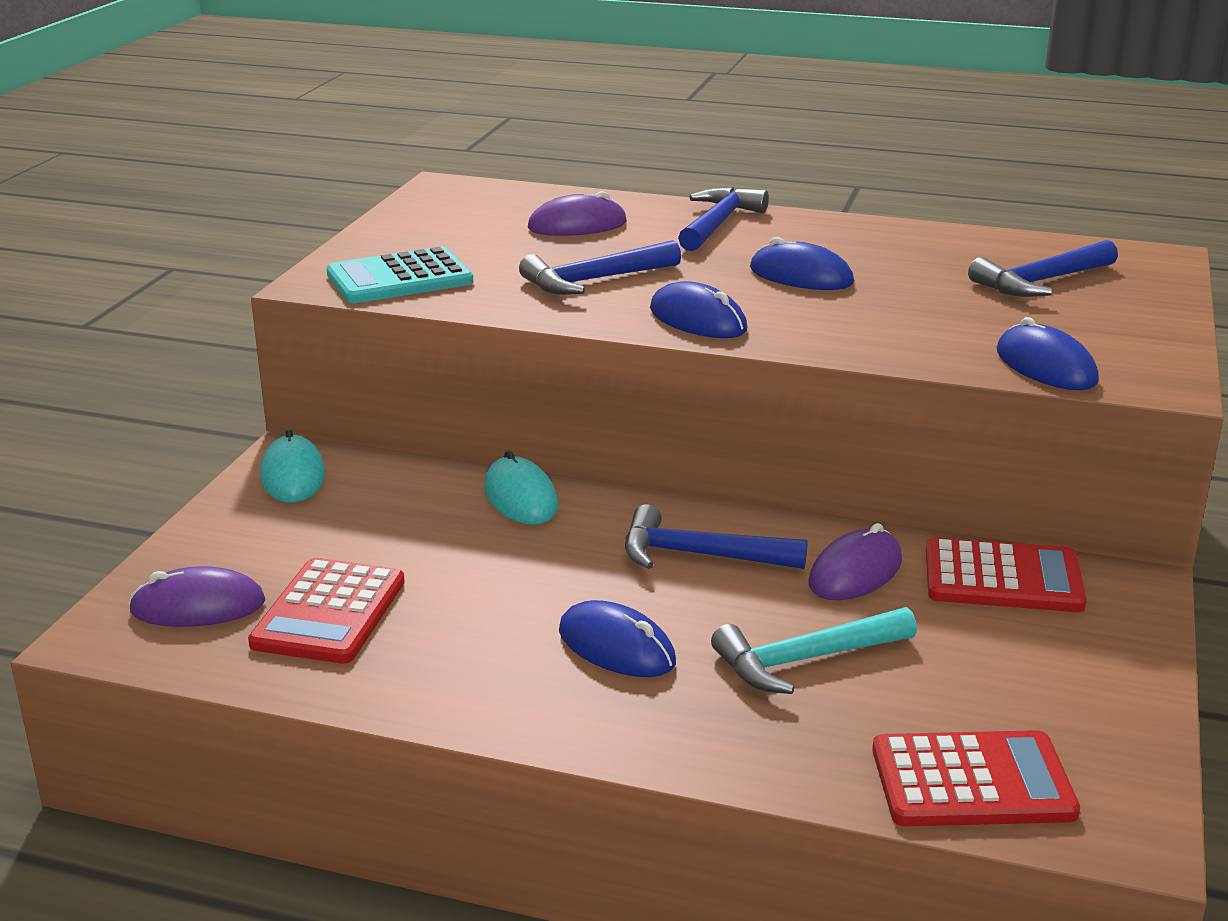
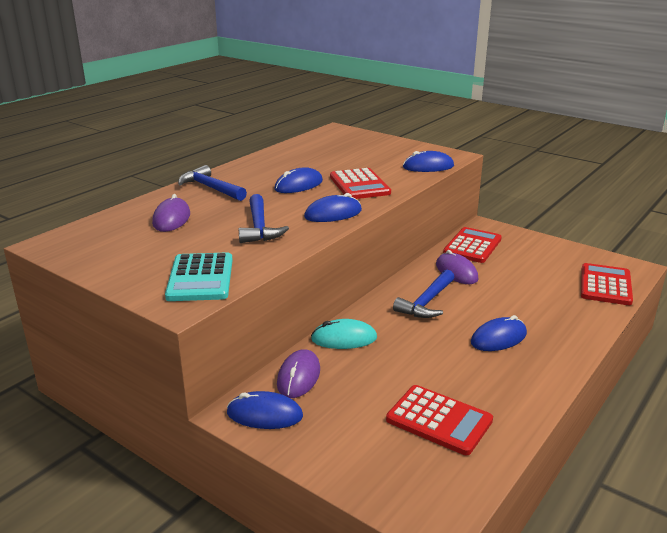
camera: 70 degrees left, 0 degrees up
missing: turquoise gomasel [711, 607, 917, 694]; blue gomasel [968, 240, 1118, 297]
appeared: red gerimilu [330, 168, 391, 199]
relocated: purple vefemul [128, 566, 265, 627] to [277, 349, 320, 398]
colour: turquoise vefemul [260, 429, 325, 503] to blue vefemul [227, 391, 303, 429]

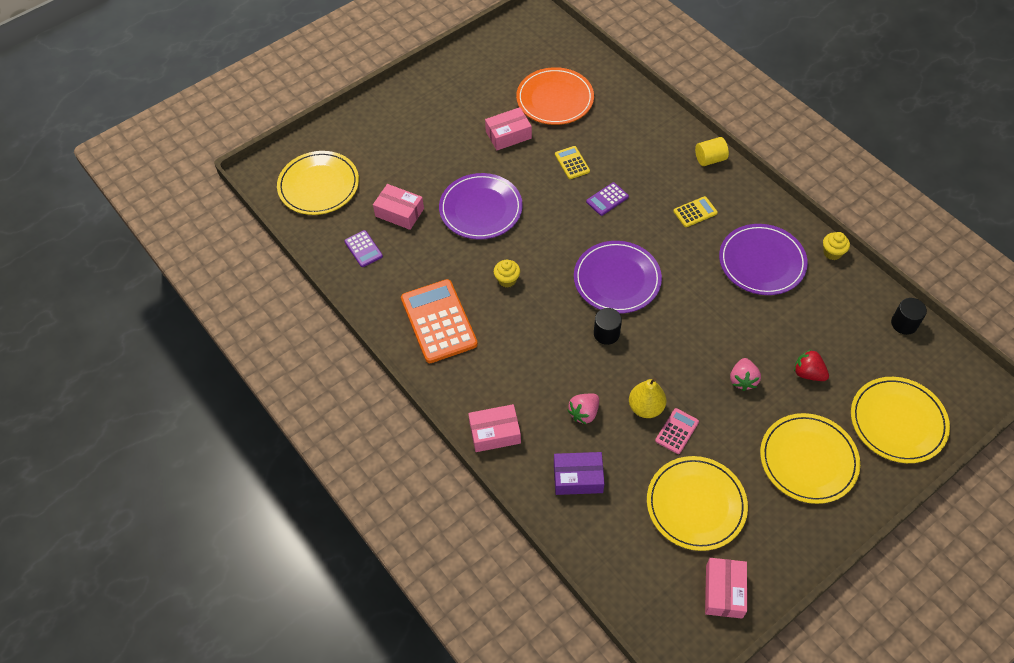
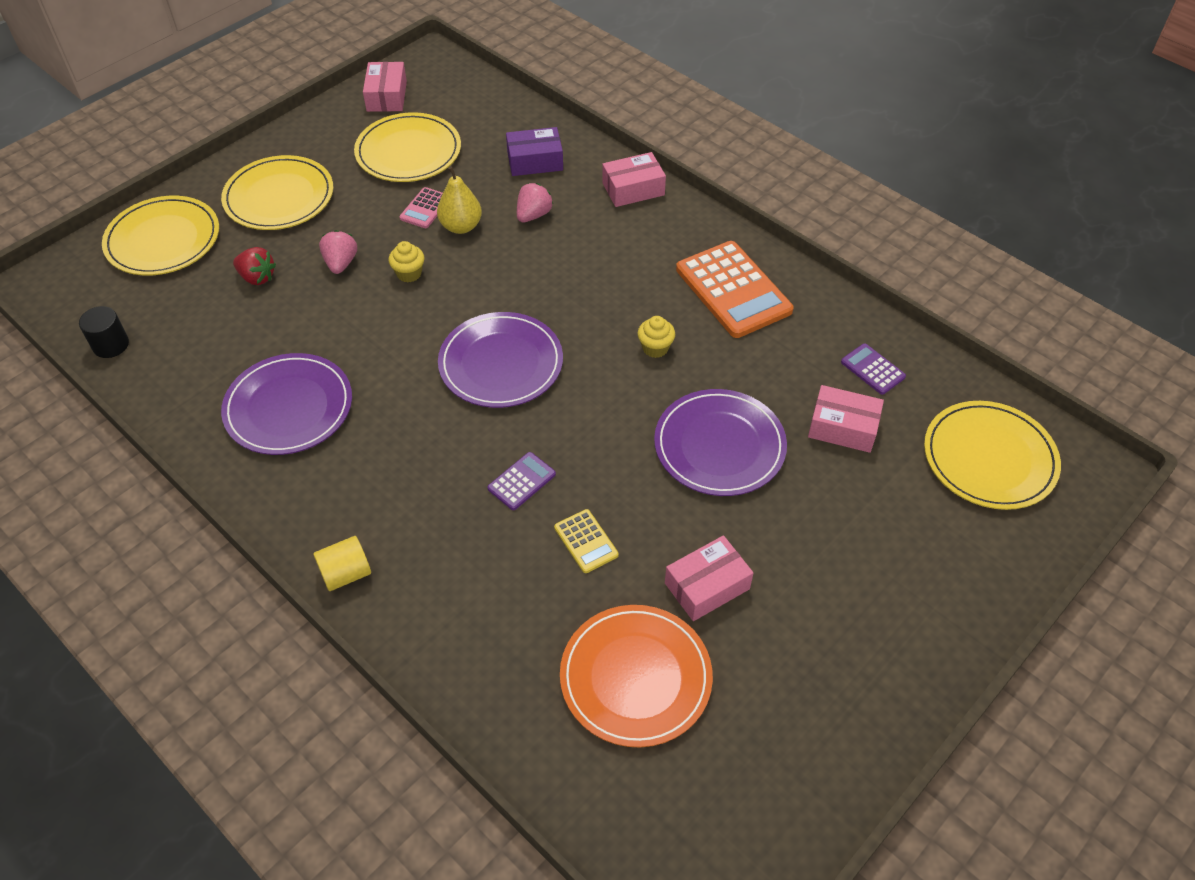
camera: 170 degrees right, 5 degrees down
missing: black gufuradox [594, 308, 622, 345]; yellow gerimilu [673, 196, 718, 227]
relocated: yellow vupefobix [823, 232, 850, 260] to [388, 241, 424, 283]

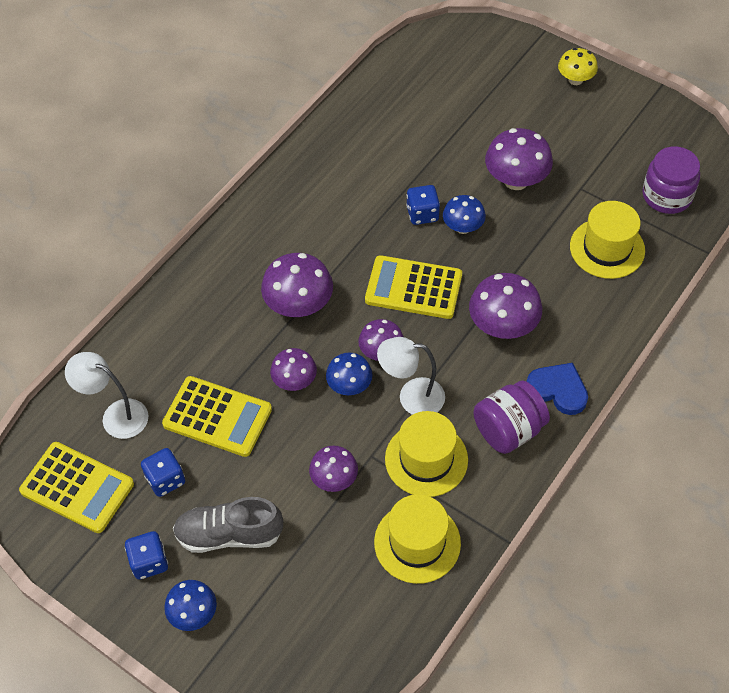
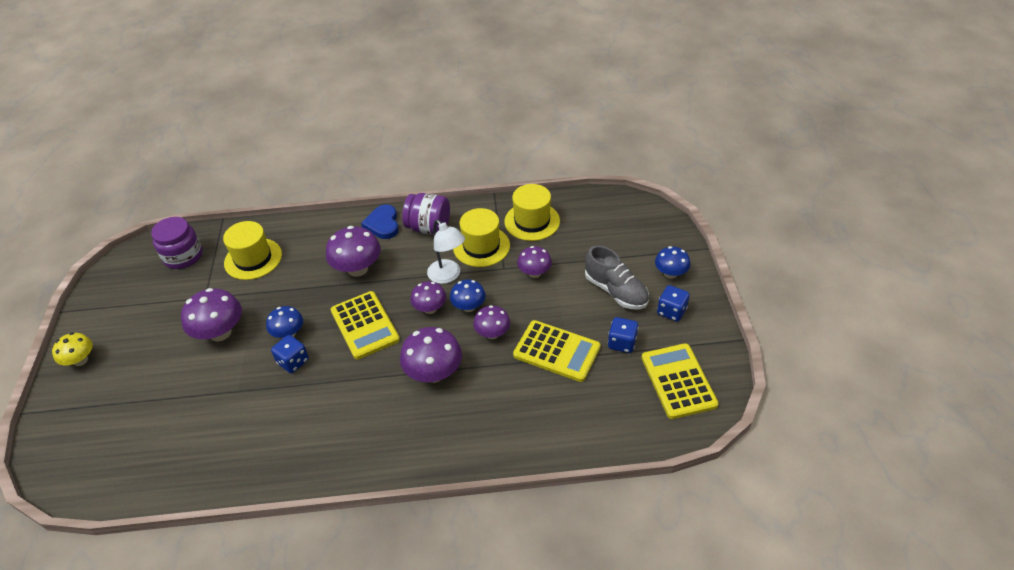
camera: 130 degrees left, 10 degrees down
missing: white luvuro [65, 352, 148, 439]
spun: yellow gerimilu [162, 376, 272, 457] = [513, 320, 601, 382] 135 degrees clockwise

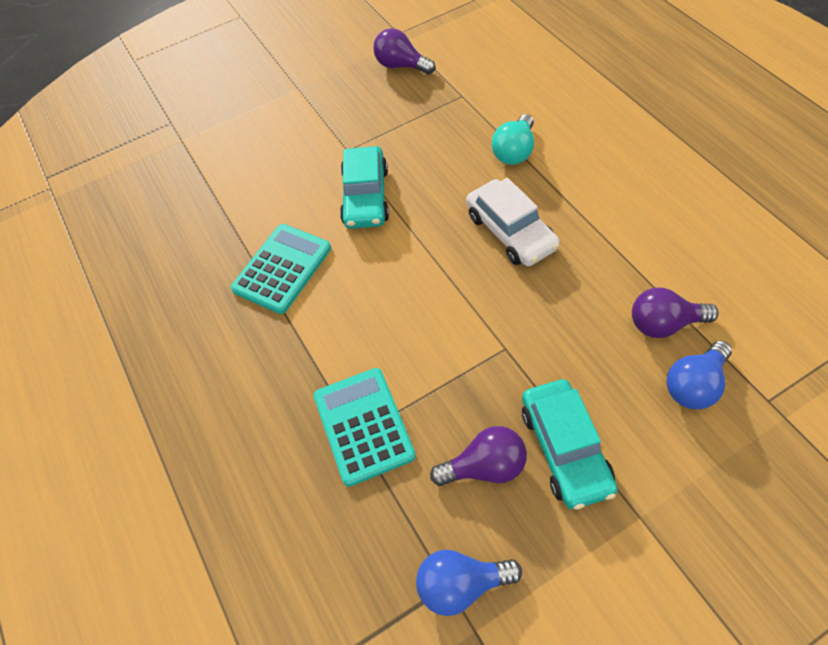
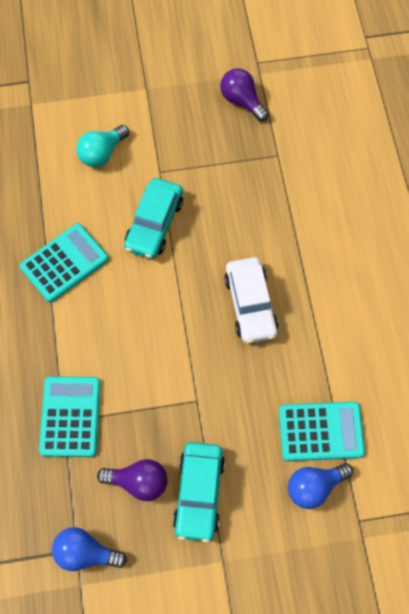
camera: 15 degrees right, 10 degrees up
relocated: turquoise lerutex [492, 114, 534, 165] to [76, 125, 129, 167]
exchanged: purple lerutex [632, 287, 718, 338] to turquoise gerimilu [279, 402, 365, 461]

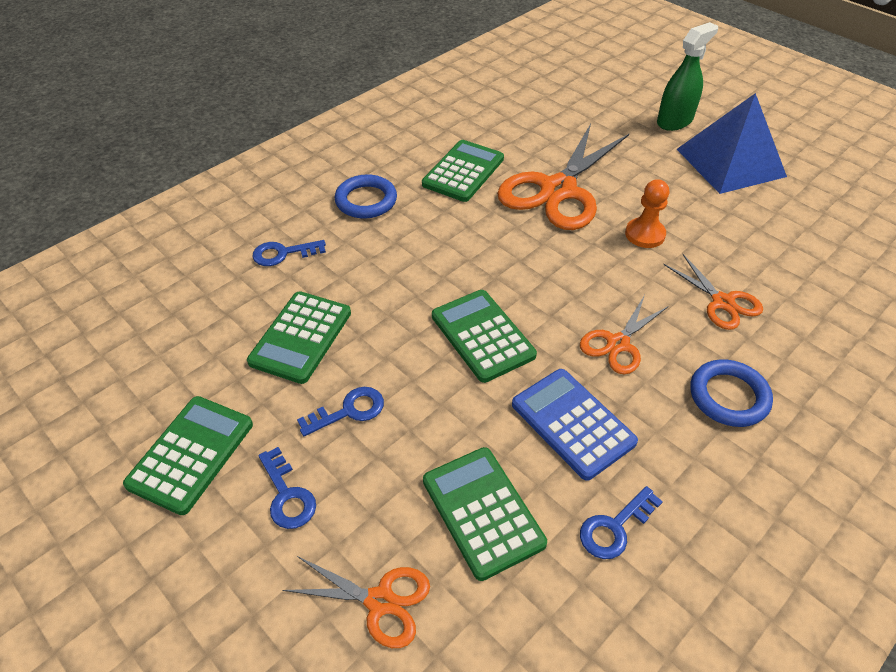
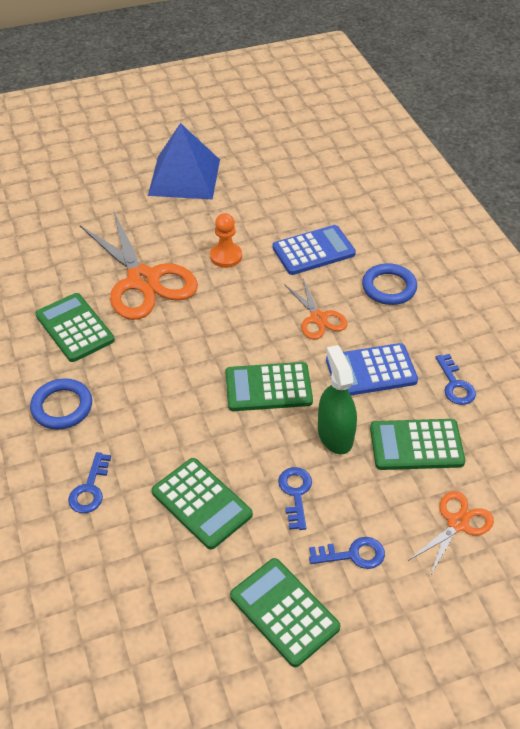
camera: 65 degrees left, 0 degrees up
relocated: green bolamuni [657, 22, 718, 131] to [318, 345, 357, 454]
exchanged: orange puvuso [663, 254, 763, 330] to blue gerimilu [272, 225, 356, 275]

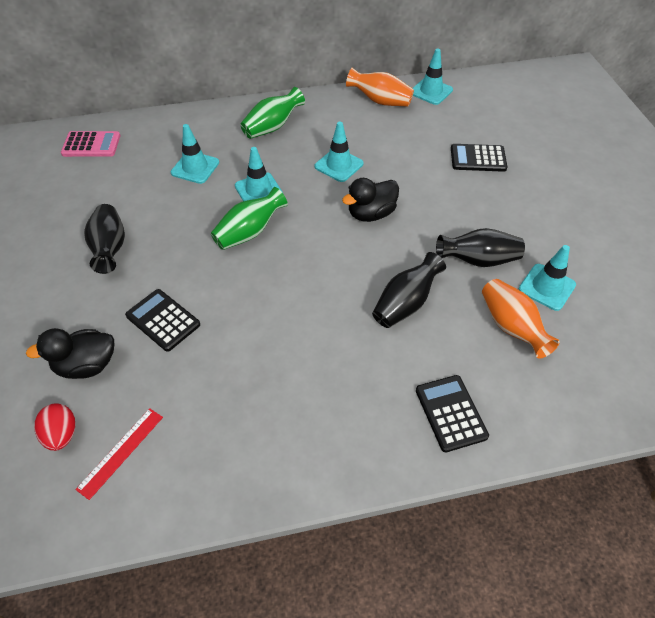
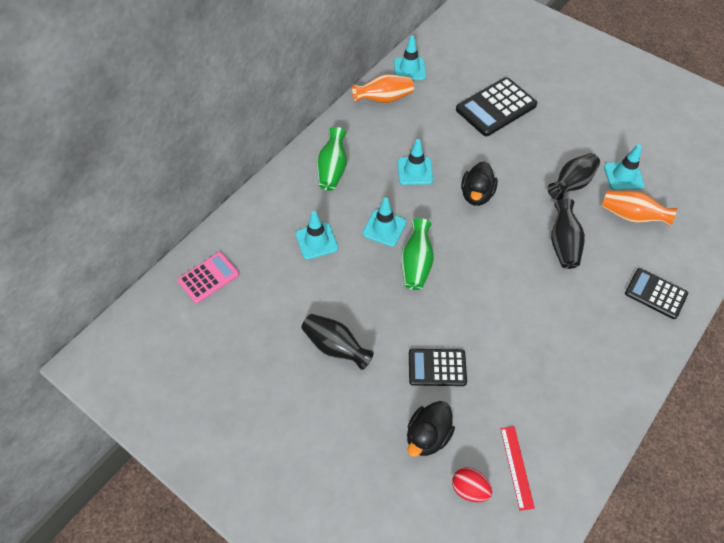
camera: 40 degrees left, 5 degrees up
size: black gerimilu [451, 144, 507, 172] = [456, 77, 537, 136] x1.58

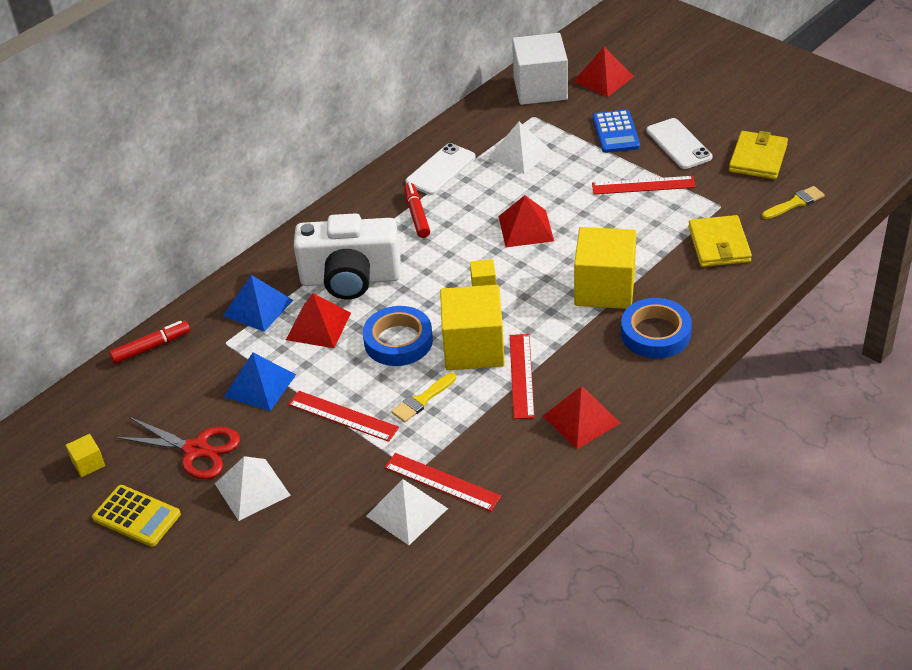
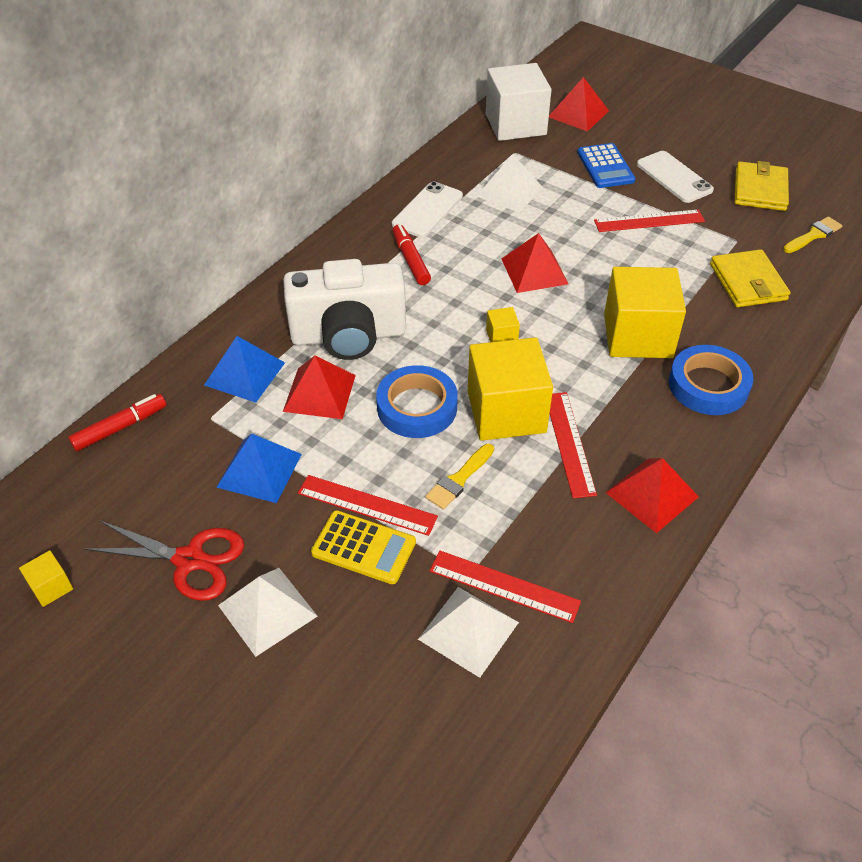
camera: 10 degrees left, 5 degrees up
relocated: yellow gerimilu [92, 485, 181, 547] to [311, 510, 416, 584]

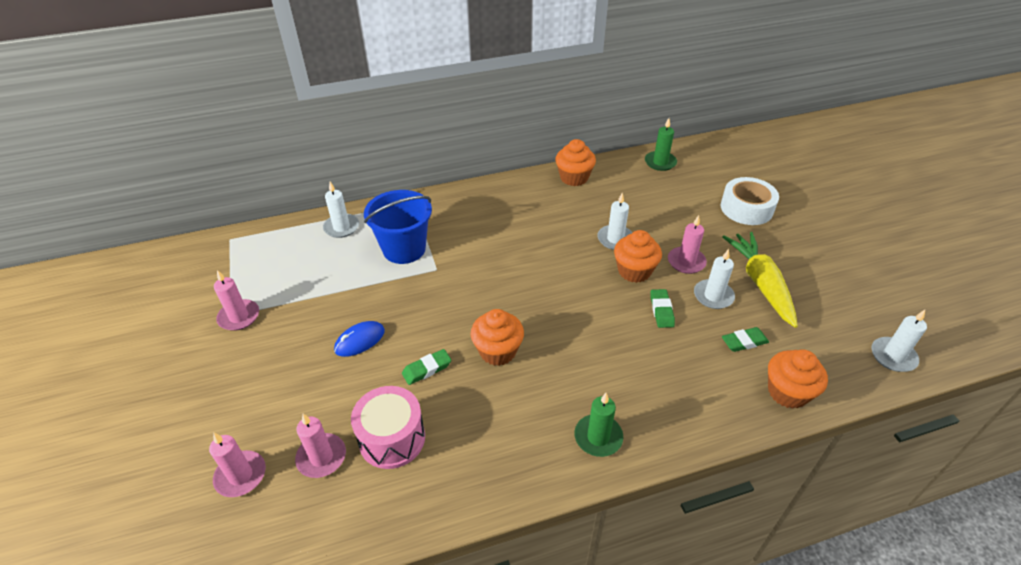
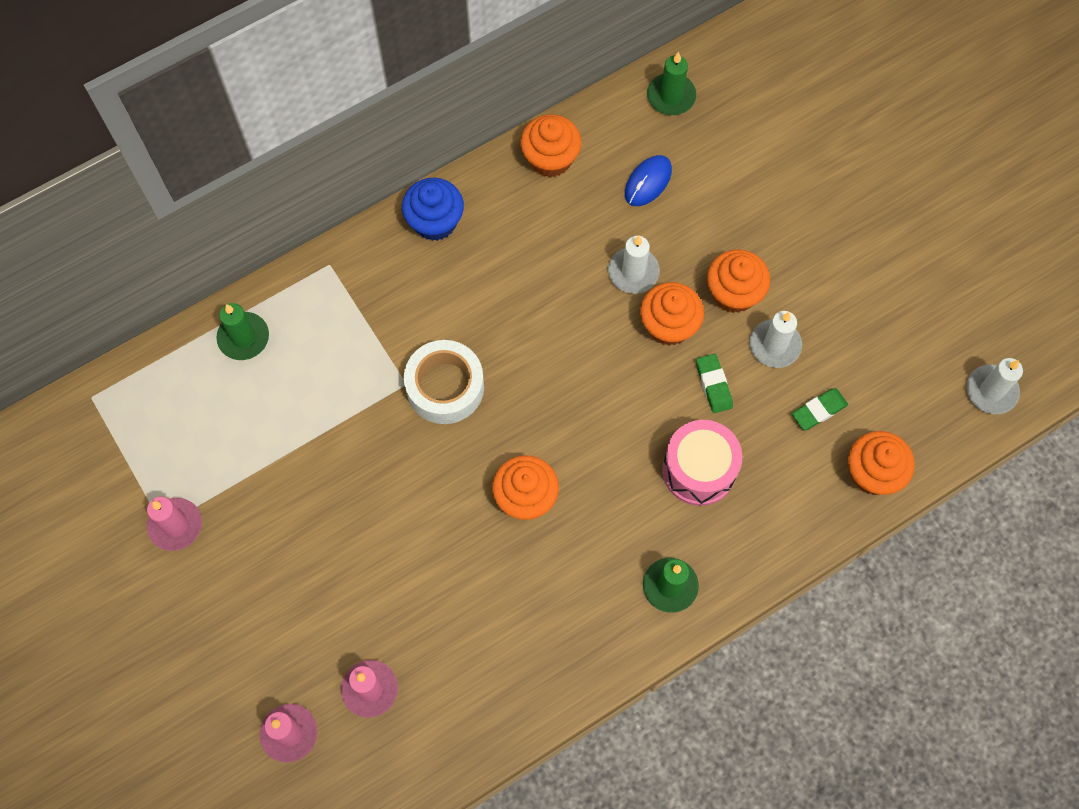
camera: 15 degrees left, 25 degrees up
missing: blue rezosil [364, 190, 432, 264]; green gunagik [402, 349, 451, 385]; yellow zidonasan [722, 232, 798, 328]
appeared: blue vupefobix [402, 178, 464, 241]
relocated: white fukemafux [721, 177, 779, 225] to [404, 340, 484, 424]; blue vefemul [334, 321, 385, 357] to [625, 155, 672, 206]; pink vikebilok [351, 386, 425, 469] to [662, 420, 742, 506]
exchanged: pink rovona [668, 215, 707, 274] to orange vupefobix [707, 250, 770, 313]
colour: white rovona [323, 182, 359, 238] to green rovona [216, 303, 269, 360]

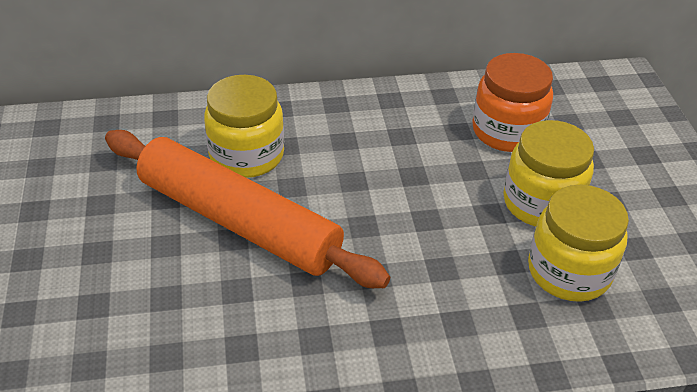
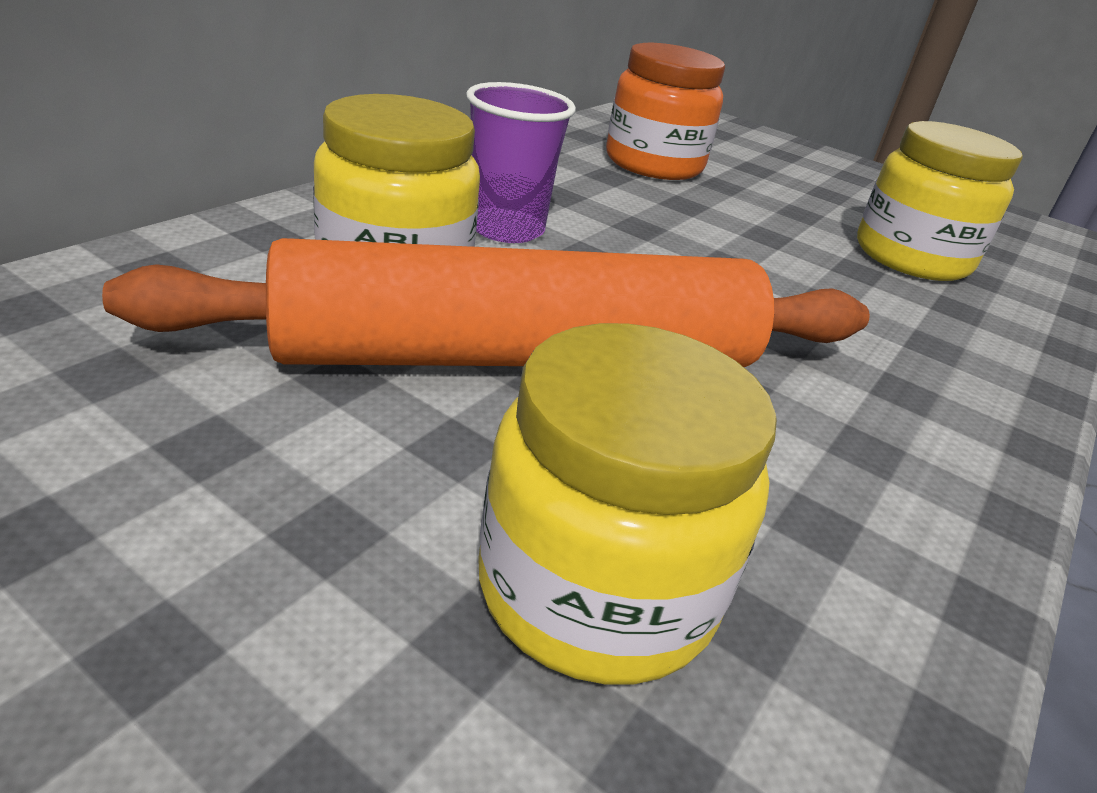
camera: 50 degrees left, 10 degrees down
appeared: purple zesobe [466, 82, 576, 243]
relocated: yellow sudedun [504, 120, 594, 226] to [478, 323, 777, 685]

